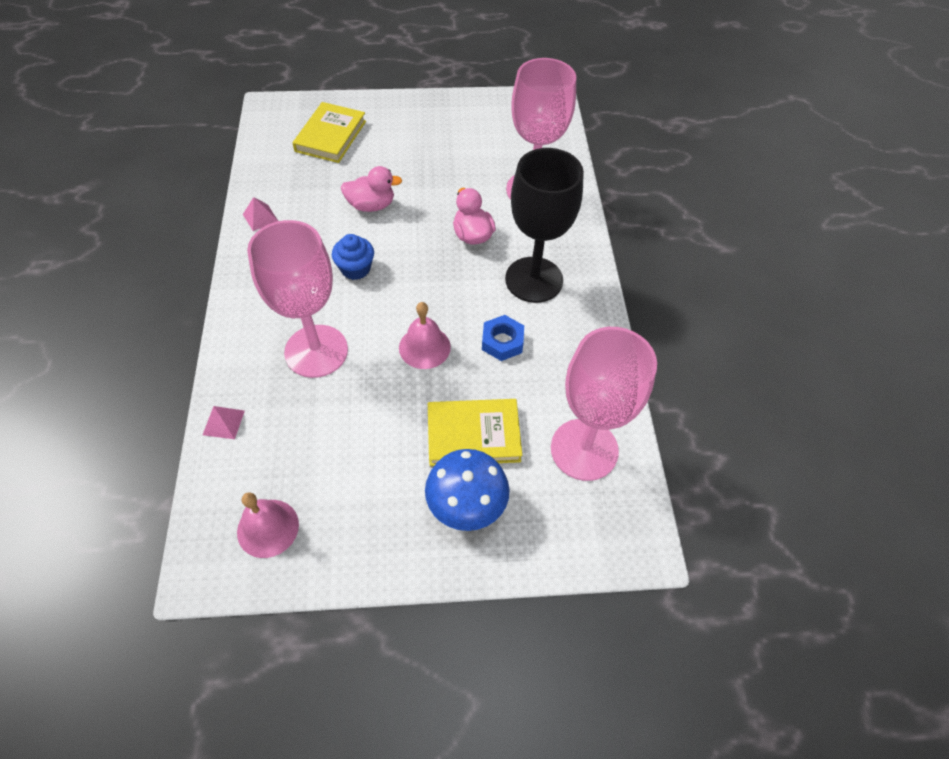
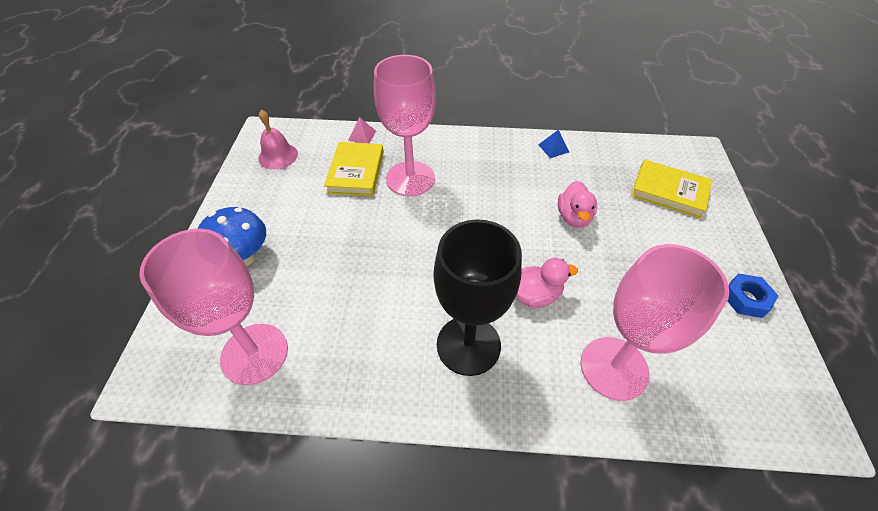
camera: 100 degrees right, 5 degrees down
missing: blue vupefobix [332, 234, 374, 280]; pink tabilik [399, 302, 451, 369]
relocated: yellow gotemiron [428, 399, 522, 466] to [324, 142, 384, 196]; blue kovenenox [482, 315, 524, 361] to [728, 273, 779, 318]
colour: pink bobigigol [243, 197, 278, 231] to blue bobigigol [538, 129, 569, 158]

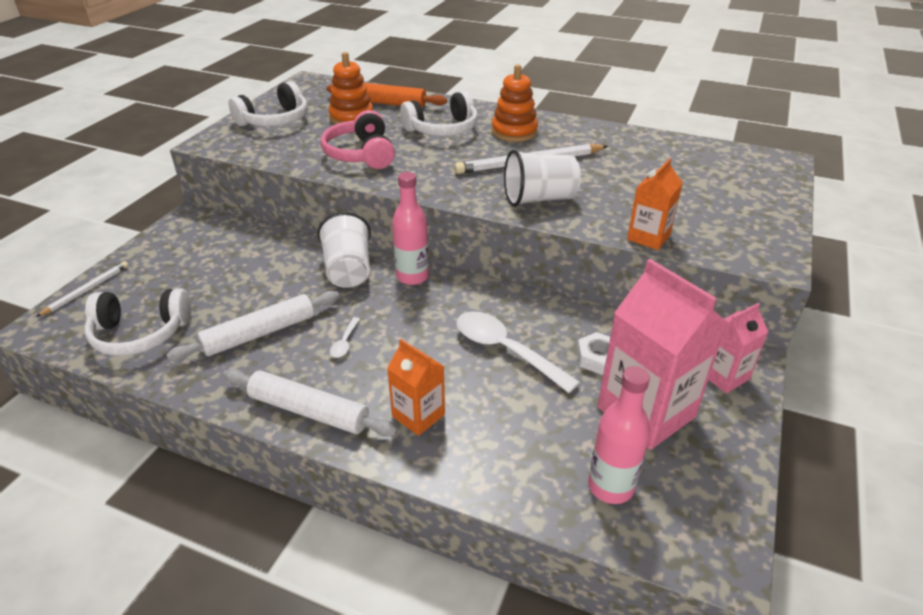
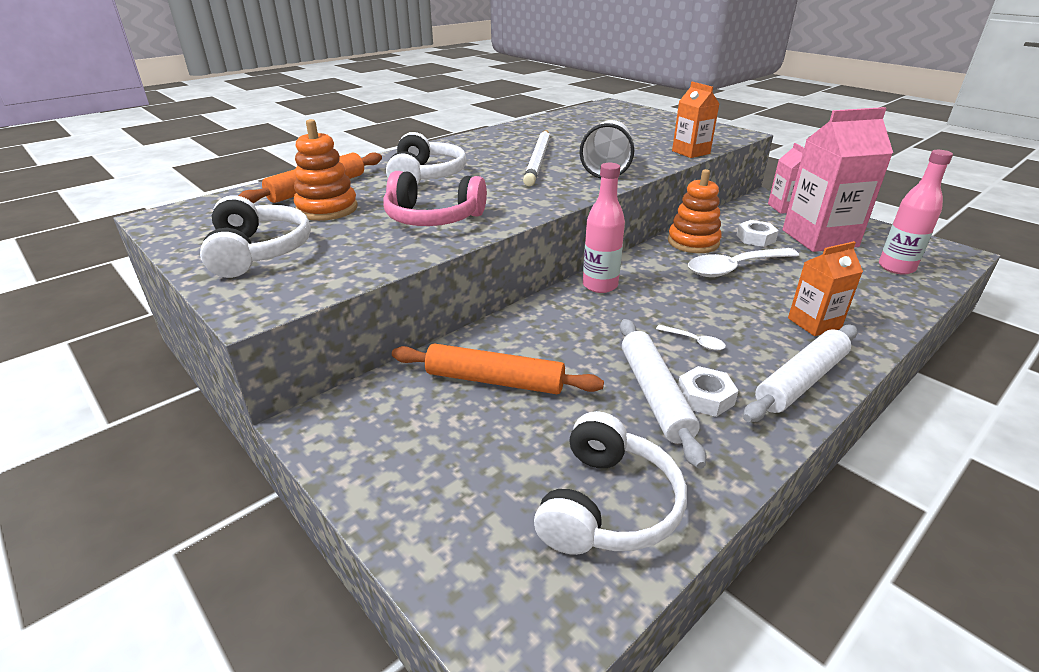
camera: 65 degrees left, 5 degrees down
missing: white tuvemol [36, 261, 128, 317]; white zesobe [318, 212, 371, 288]
appeared: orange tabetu [392, 343, 604, 394]; white kovenenox [678, 366, 738, 417]
relocated: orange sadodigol [492, 64, 538, 142] to [668, 169, 722, 253]

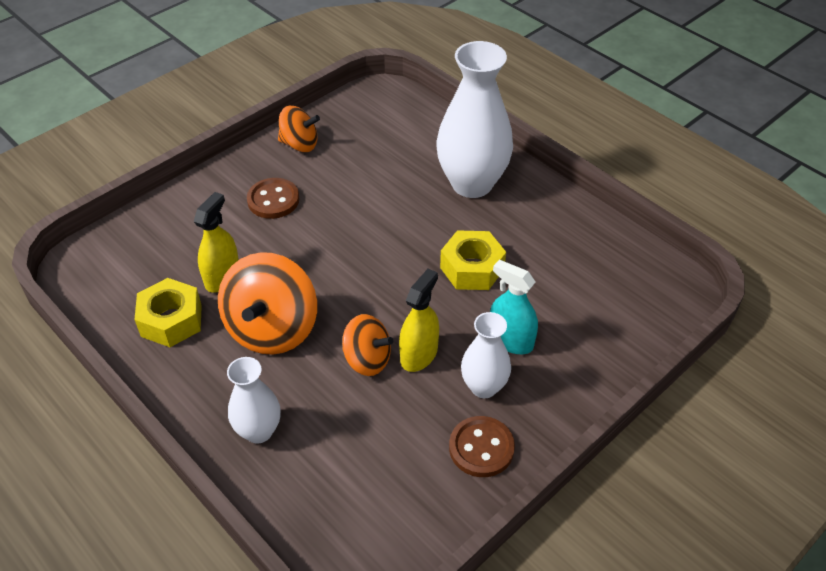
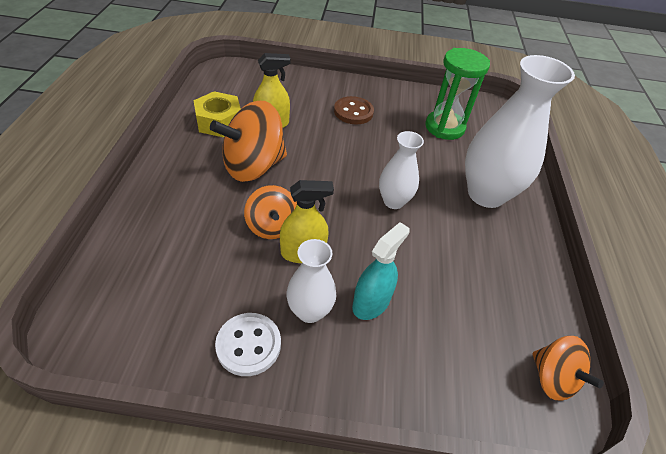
camera: 45 degrees right, 0 degrees up
missing: yellow kovenenox [440, 230, 506, 290]
appeared: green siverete [426, 48, 490, 140]
relocated: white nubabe [227, 357, 281, 444] to [379, 131, 424, 209]; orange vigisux [278, 106, 320, 152] to [532, 336, 604, 400]
colour: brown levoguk [449, 416, 515, 477] to white levoguk [215, 313, 281, 376]
spun: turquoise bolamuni [490, 260, 538, 354] = [352, 222, 410, 320] 45 degrees clockwise

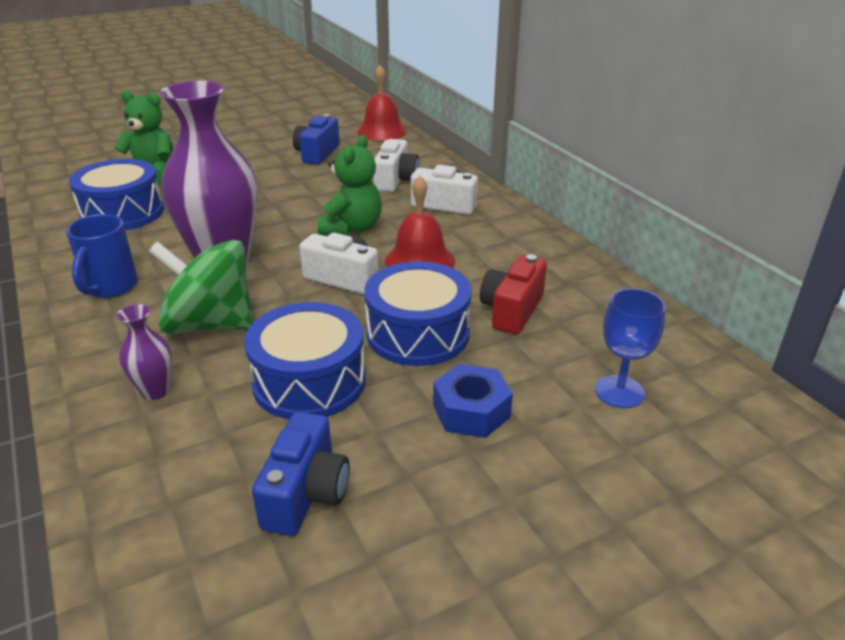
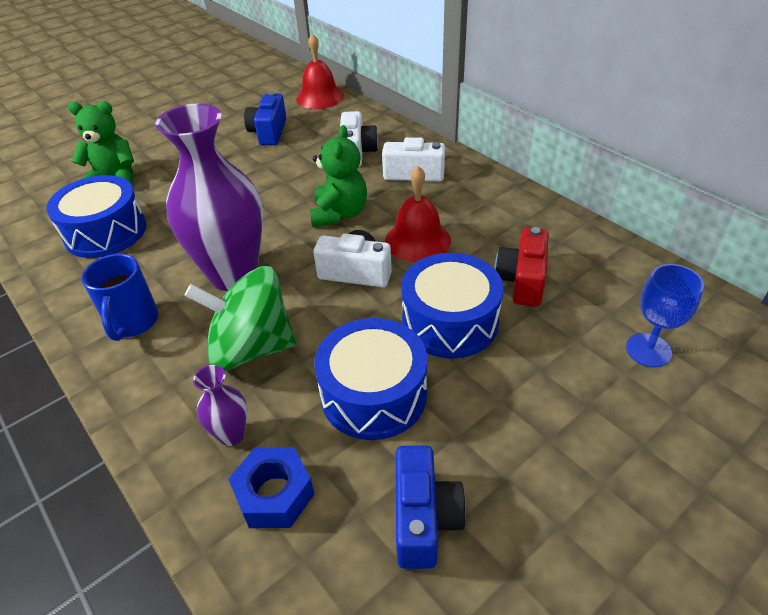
camera: 10 degrees left, 10 degrees up
relocated: blue kovenenox [433, 364, 513, 438] to [228, 447, 314, 528]

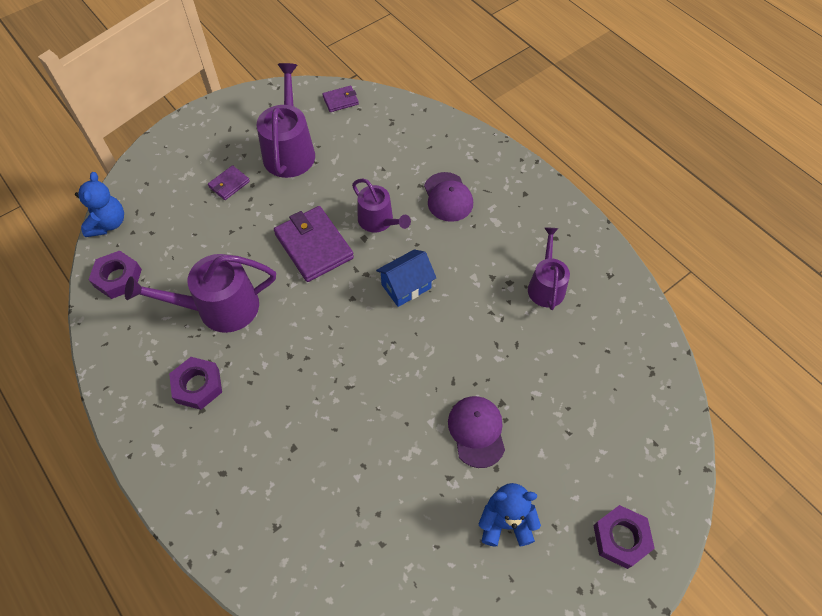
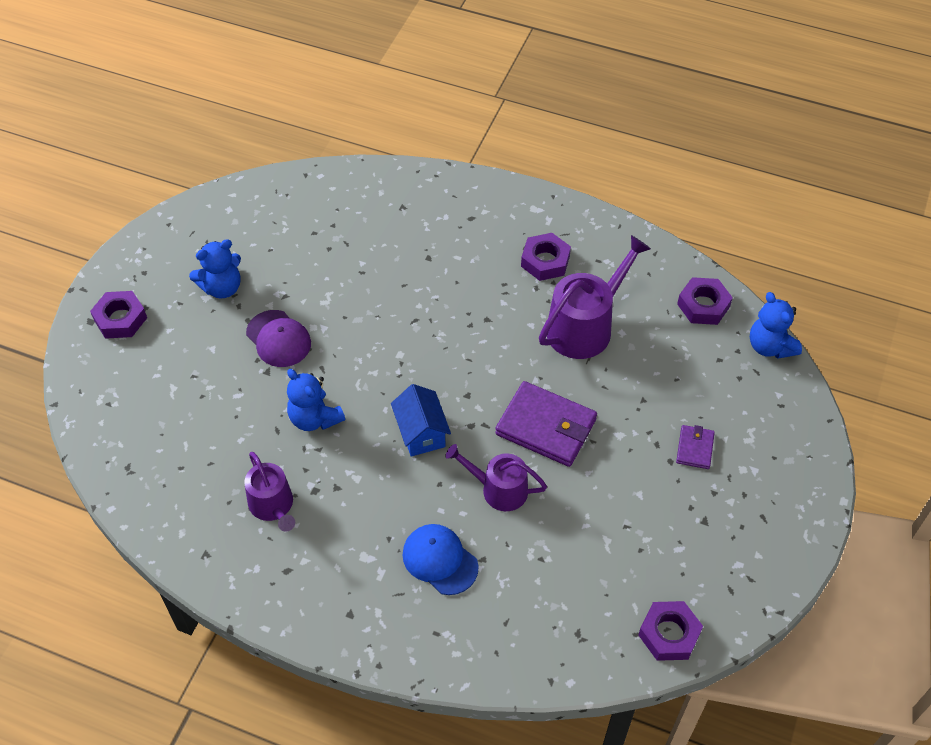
camera: 150 degrees right, 5 degrees down
missing: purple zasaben [257, 63, 315, 178]
appeared: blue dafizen [287, 369, 345, 431]
exchanged: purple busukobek [322, 86, 359, 112] to purple kovenenox [638, 601, 703, 661]
colour: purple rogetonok [424, 172, 473, 222] to blue rogetonok [403, 524, 479, 595]
spun: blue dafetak [376, 249, 436, 307] = [391, 384, 451, 457] 45 degrees counterclockwise

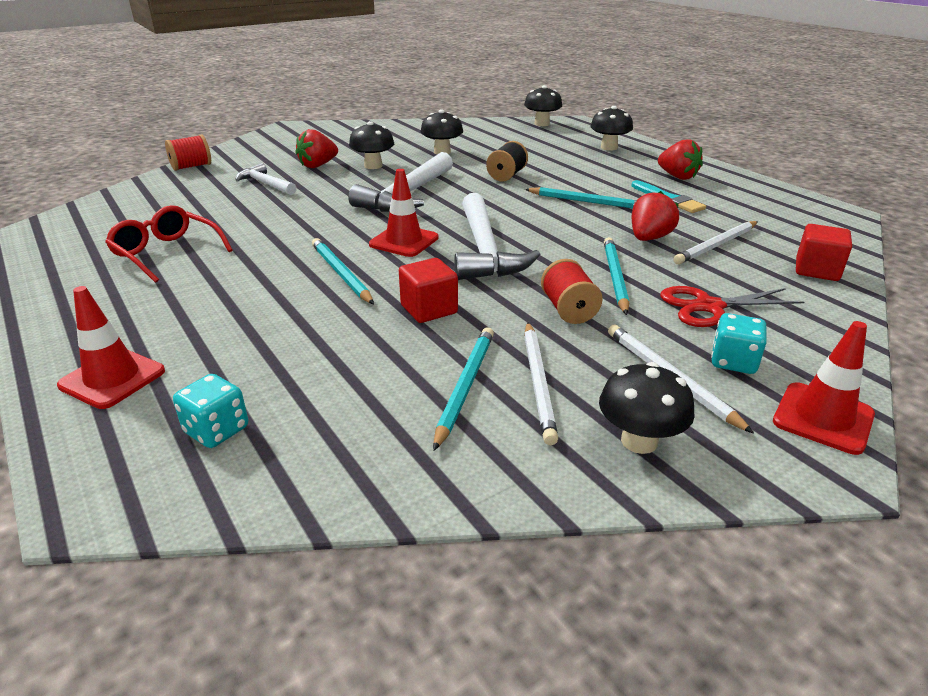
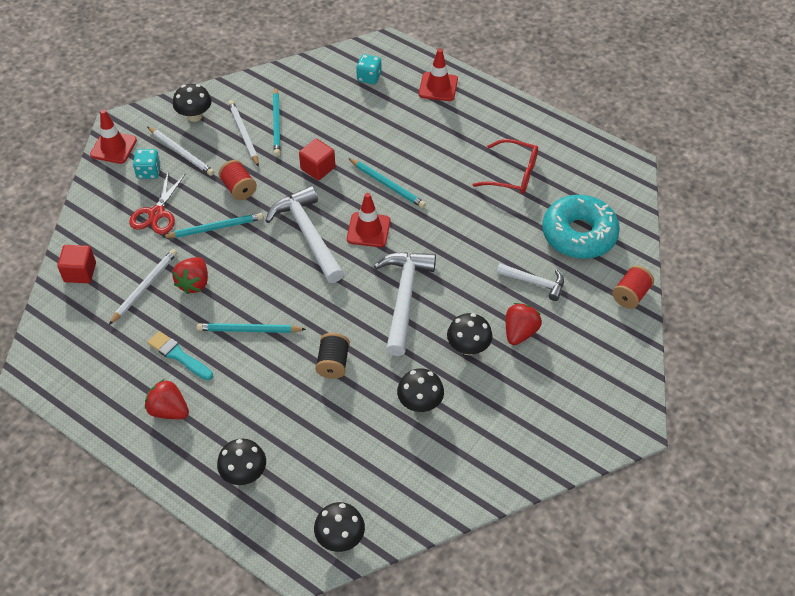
camera: 160 degrees right, 20 degrees up
appeared: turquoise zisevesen [542, 195, 620, 259]
spun: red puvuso [660, 286, 804, 327] = [129, 170, 186, 235] 135 degrees clockwise; turquoise tuvemol [604, 237, 629, 315] = [162, 213, 263, 238] 90 degrees counterclockwise

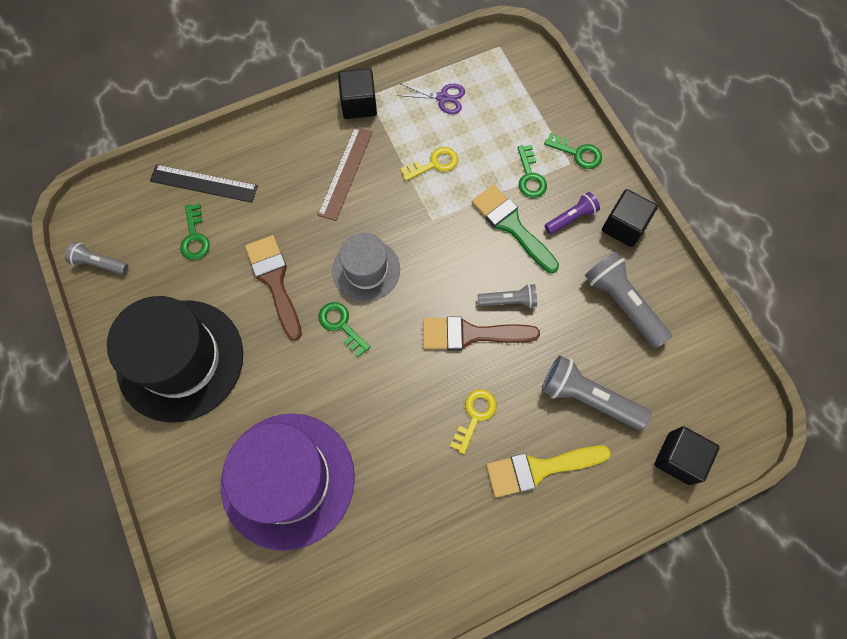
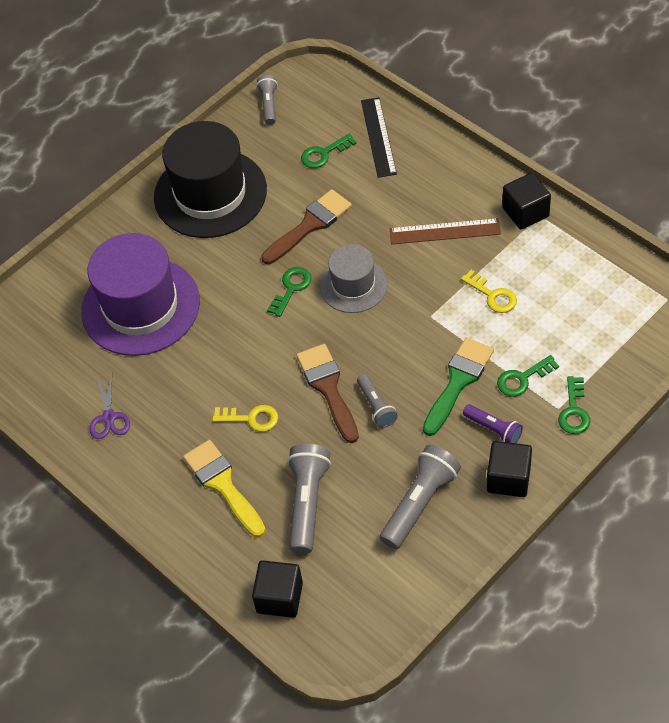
camera: 75 degrees right, 15 degrees down
relocated: purple puvuso [396, 83, 465, 114] to [90, 374, 130, 439]

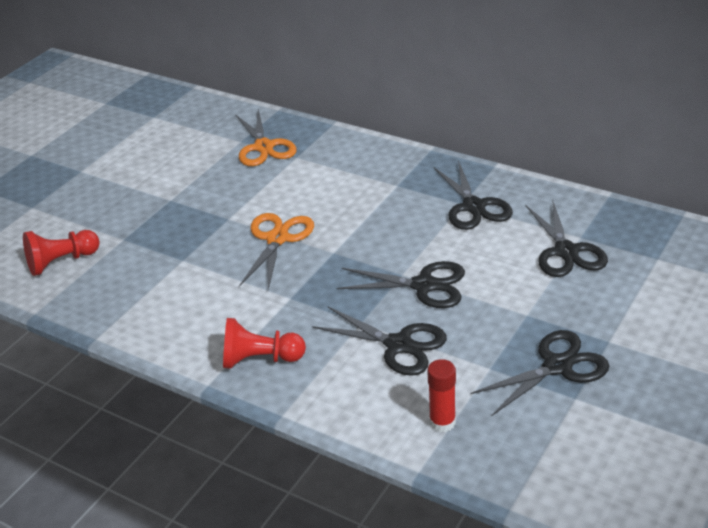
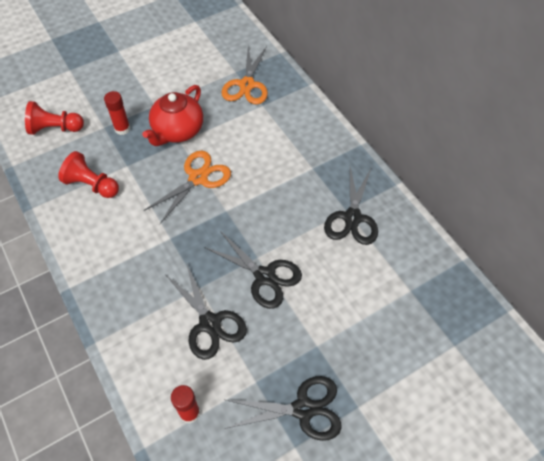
camera: 25 degrees right, 20 degrees up
missing: black puvuso [526, 200, 608, 277]
appeared: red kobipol [104, 91, 131, 135]; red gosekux [142, 85, 203, 146]
relocated: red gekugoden [223, 318, 306, 369] to [58, 151, 119, 198]

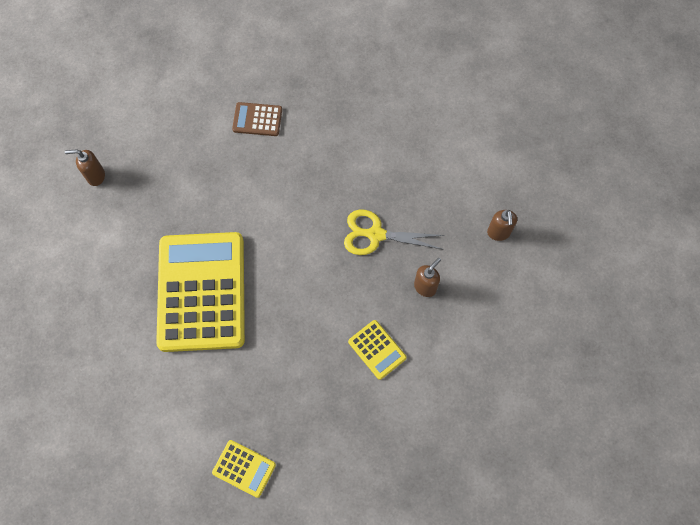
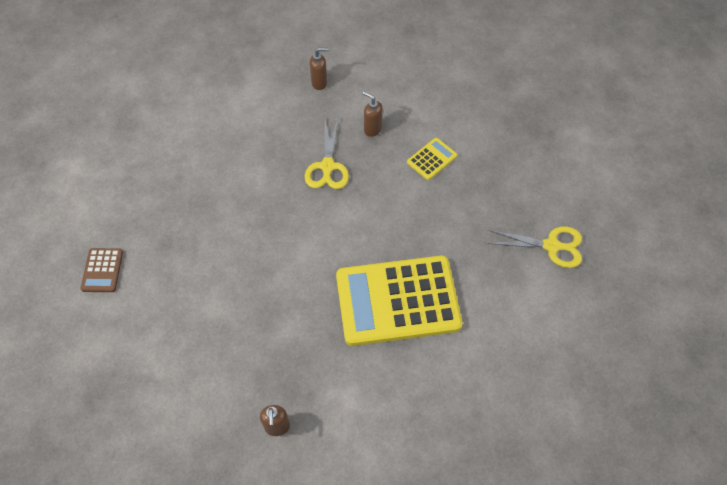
camera: 95 degrees left, 10 degrees down
relocated: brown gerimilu [232, 102, 282, 136] to [81, 248, 123, 292]
exchanged: yellow gerimilu [212, 440, 276, 498] to yellow puvuso [487, 226, 582, 268]

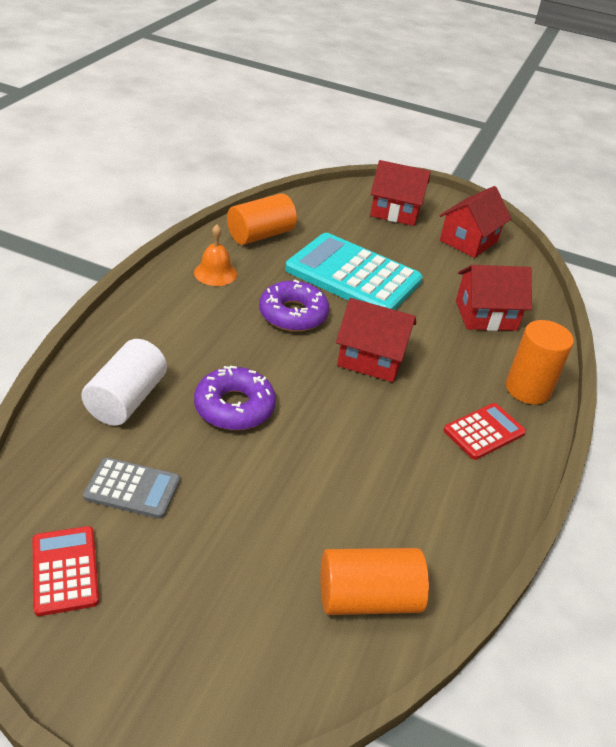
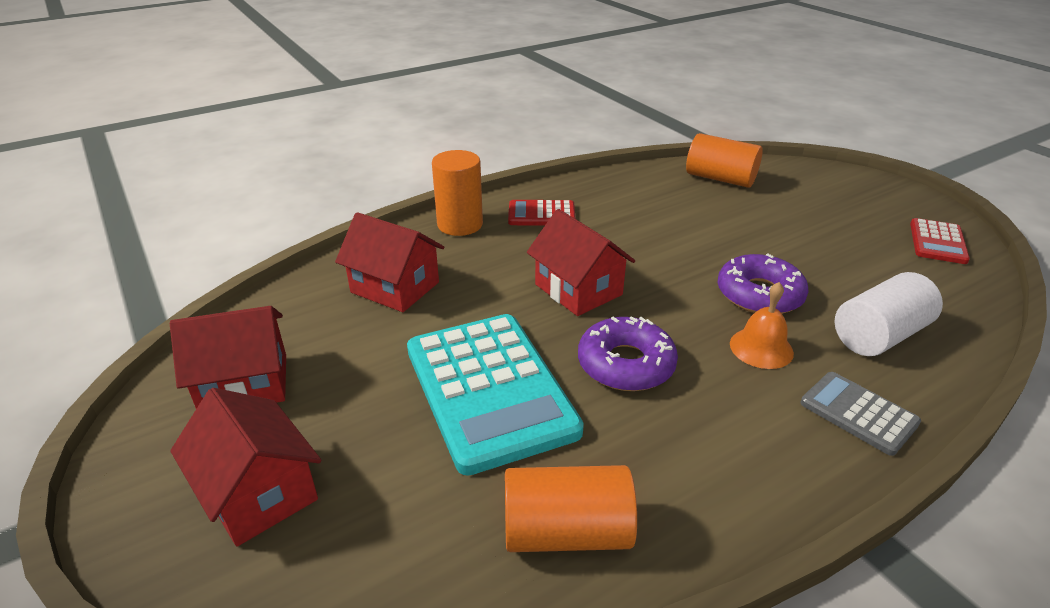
camera: 140 degrees left, 5 degrees down
relocated: orange tabilik [194, 225, 237, 286] to [730, 282, 794, 369]; grey gerimilu [83, 457, 180, 519] to [800, 372, 921, 456]

